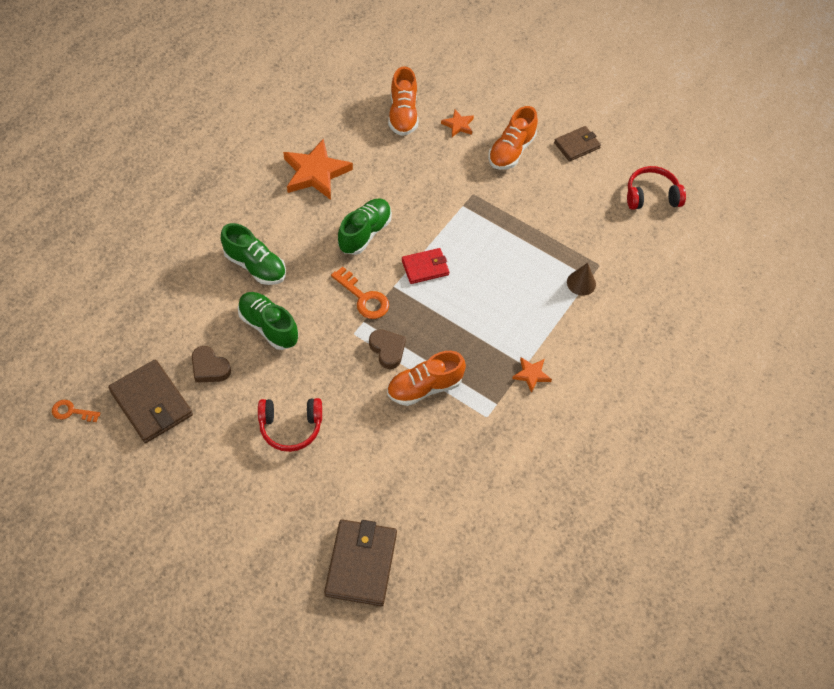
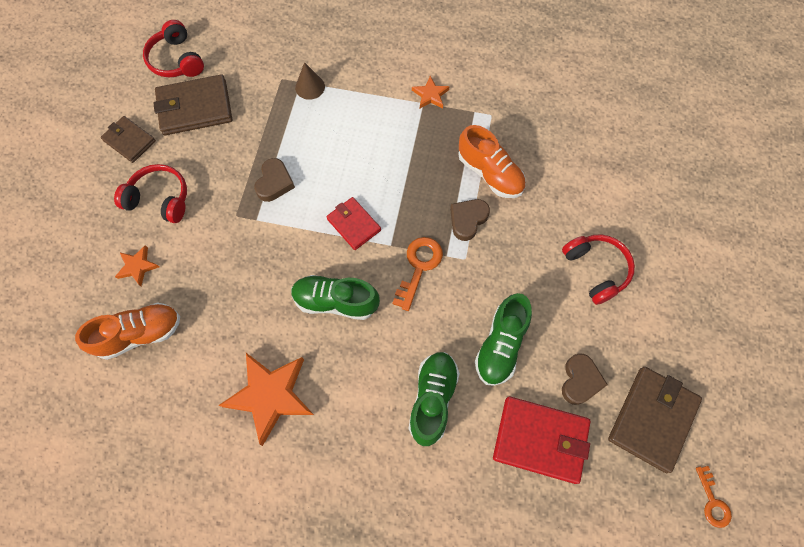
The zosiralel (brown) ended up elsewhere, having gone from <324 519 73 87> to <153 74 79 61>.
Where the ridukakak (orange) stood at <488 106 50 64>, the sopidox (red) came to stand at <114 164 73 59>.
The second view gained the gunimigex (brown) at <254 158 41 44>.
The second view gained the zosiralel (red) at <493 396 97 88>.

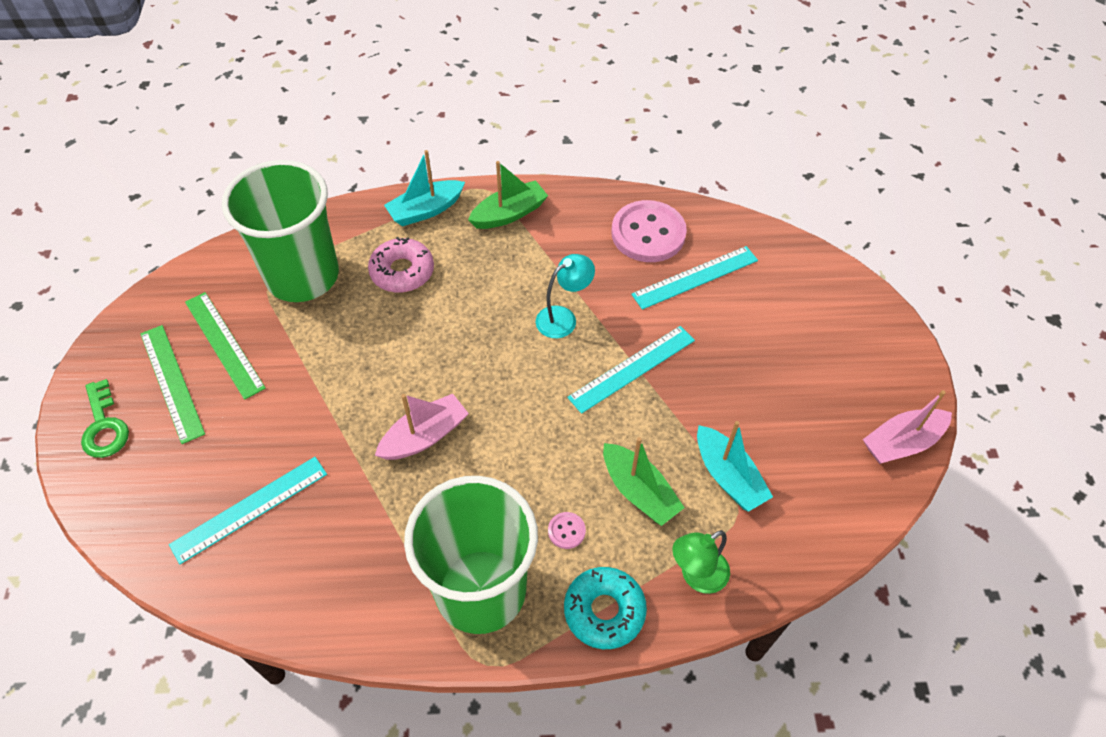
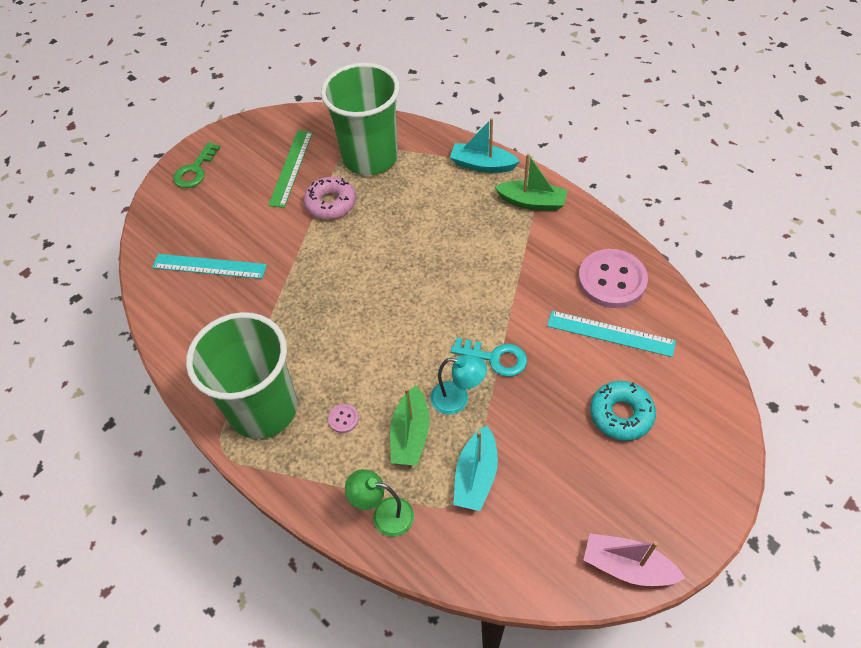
The second view lost the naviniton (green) at <141 325 64 119>.
The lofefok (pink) ended up elsewhere, having gone from <368 237 66 56> to <304 177 52 43>.
The second view lost the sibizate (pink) at <375 394 94 66>.
The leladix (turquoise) ended up elsewhere, having gone from <536 254 59 84> to <431 355 56 60>.
The lofefok (turquoise) ended up elsewhere, having gone from <564 567 83 82> to <590 381 66 60>.
Where the naviniton (turquoise) stood at <567 326 128 88>, the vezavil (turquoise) came to stand at <451 338 76 39>.

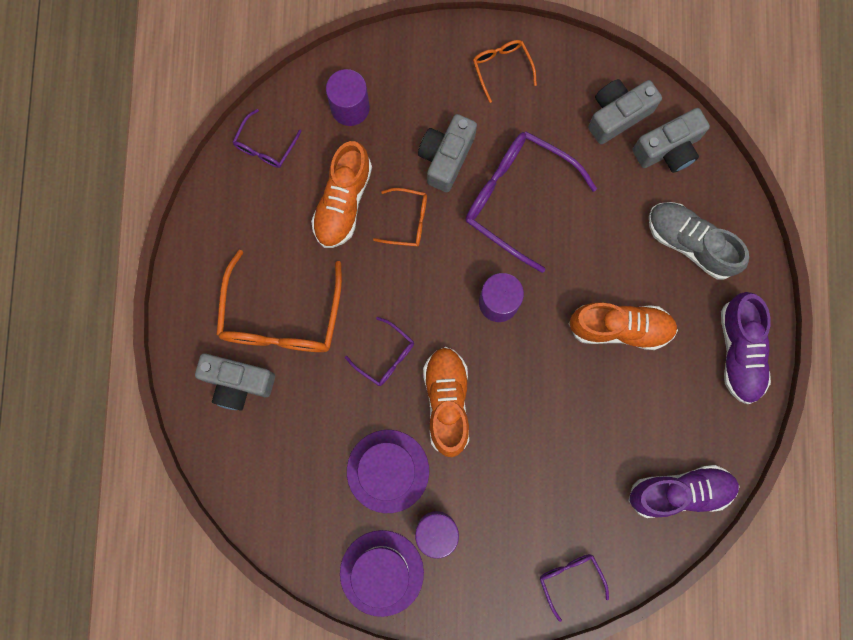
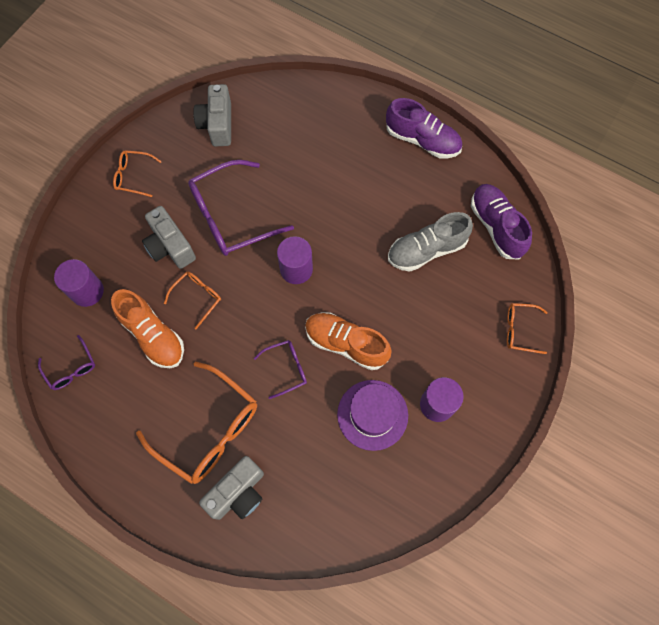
The second view lost the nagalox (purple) at <340 530 84 87>.
What was the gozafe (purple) at <540 554 69 68> turned into the gozafe (orange) at <507 303 40 51>.
The second view lost the ridukakak (orange) at <569 302 109 48>.
The ridukakak (purple) at <629 465 111 53> ended up facing another way, 45 degrees counterclockwise from before.
The second view lost the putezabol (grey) at <632 108 78 65>.
The ridukakak (grey) ended up elsewhere, having gone from <649 202 100 78> to <388 212 85 59>.

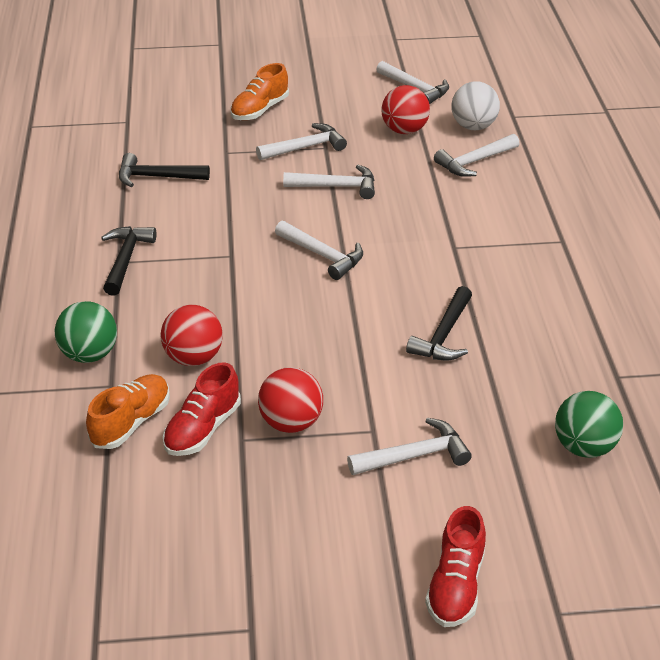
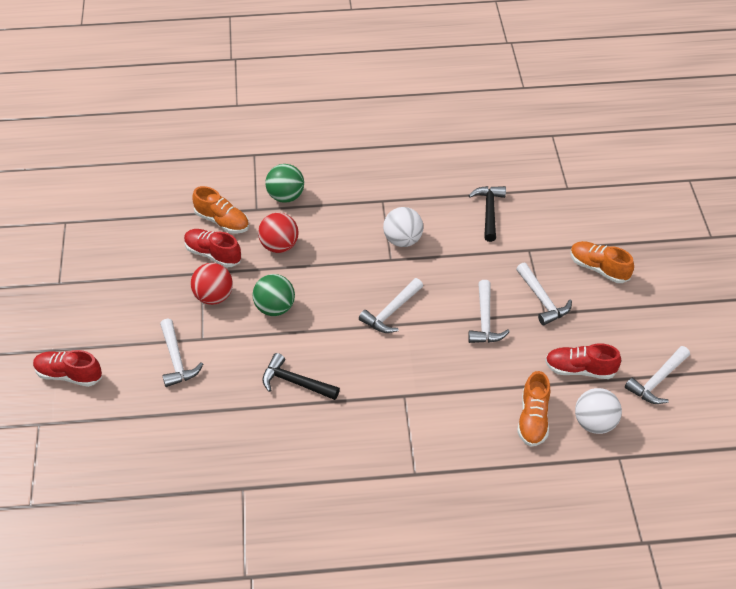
The second view lost the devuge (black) at <101 226 55 70>.
Where the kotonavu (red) stood at <381 85 49 49>, the ridukakak (red) came to stand at <545 343 76 36>.
Where the devuge (white) stood at <434 134 86 43>, the ridukakak (orange) came to stand at <517 371 33 76>.
The kotonavu (green) ended up elsewhere, having gone from <555 391 68 67> to <253 274 42 42>.
The second view gained the kotonavu (white) at <383 207 40 40>.

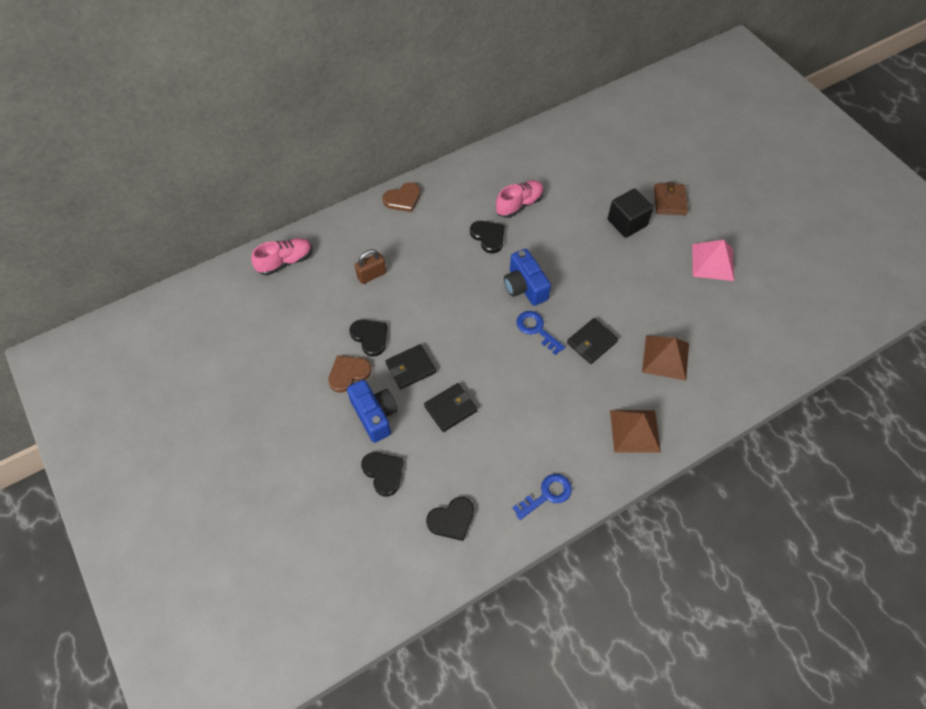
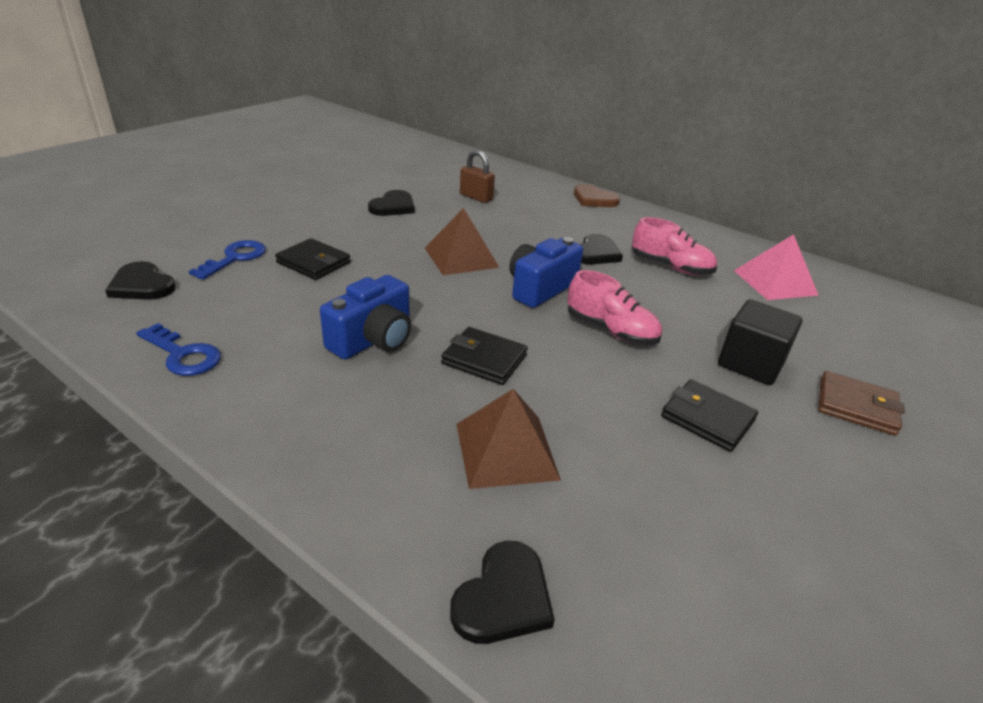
The ridukakak (pink) ended up elsewhere, having gone from <251 238 61 37> to <568 270 94 75>.
The second view lost the gunimigex (brown) at <328 356 44 37>.
The putezabol (blue) ended up elsewhere, having gone from <347 379 51 64> to <320 275 91 84>.
The gunimigex (black) ended up elsewhere, having gone from <361 452 42 45> to <450 541 105 103>.
The zosiralel (black) ended up elsewhere, having gone from <386 344 50 45> to <661 379 97 73>.
The vezavil (blue) ended up elsewhere, having gone from <516 311 49 44> to <189 240 77 40>.
The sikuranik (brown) ended up elsewhere, having gone from <610 410 51 43> to <425 208 75 67>.
The zosiralel (brown) at <654 182 34 33> ended up facing another way, 45 degrees clockwise from before.
The sikuranik (pink) ended up elsewhere, having gone from <692 240 42 41> to <734 234 85 66>.

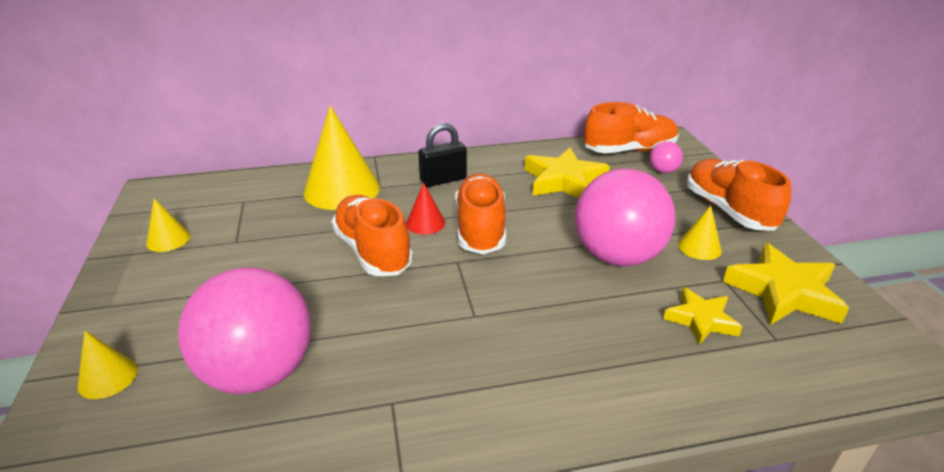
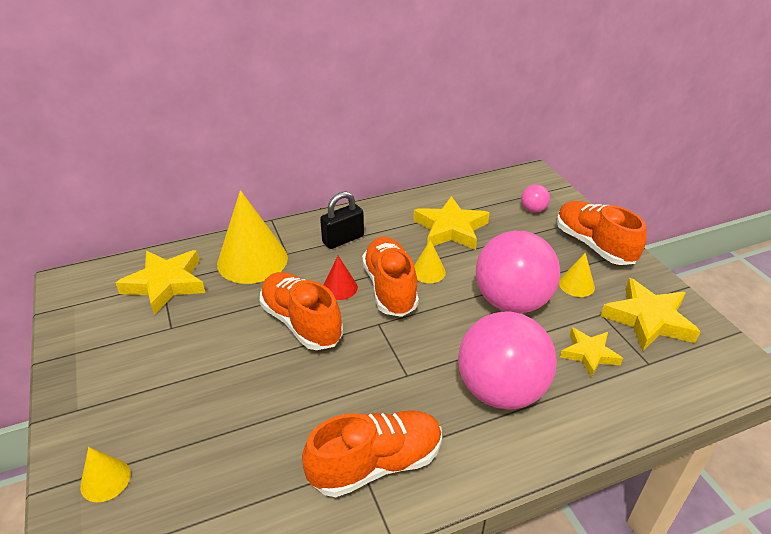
The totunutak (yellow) ended up elsewhere, having gone from <146 198 44 54> to <414 240 32 43>.
The kotonavu (pink) ended up elsewhere, having gone from <178 267 133 127> to <458 312 99 98>.
The ridukakak (orange) ended up elsewhere, having gone from <584 102 95 51> to <302 410 140 87>.
The second view gained the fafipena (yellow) at <116 250 89 65>.

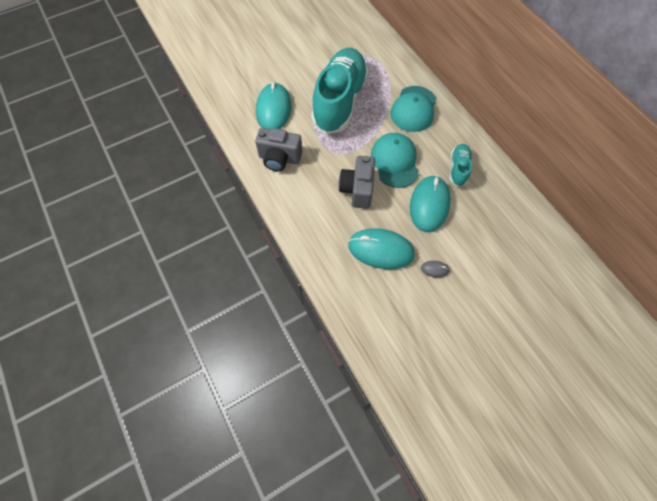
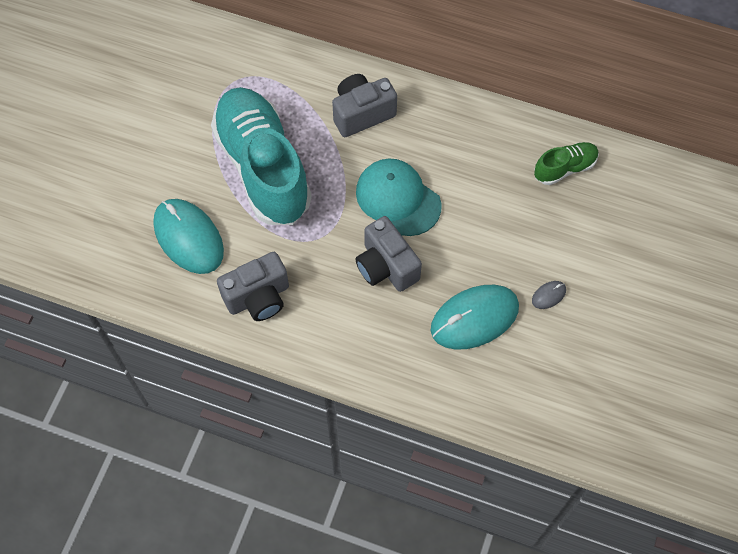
Where the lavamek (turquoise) stood at <390 86 46 46>, the putezabol (grey) came to stand at <332 74 65 63>.
The second view lost the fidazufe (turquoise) at <410 175 41 57>.
The second view lost the ridukakak (turquoise) at <450 144 22 43>.
The second view gained the ridukakak (green) at <534 142 65 43>.

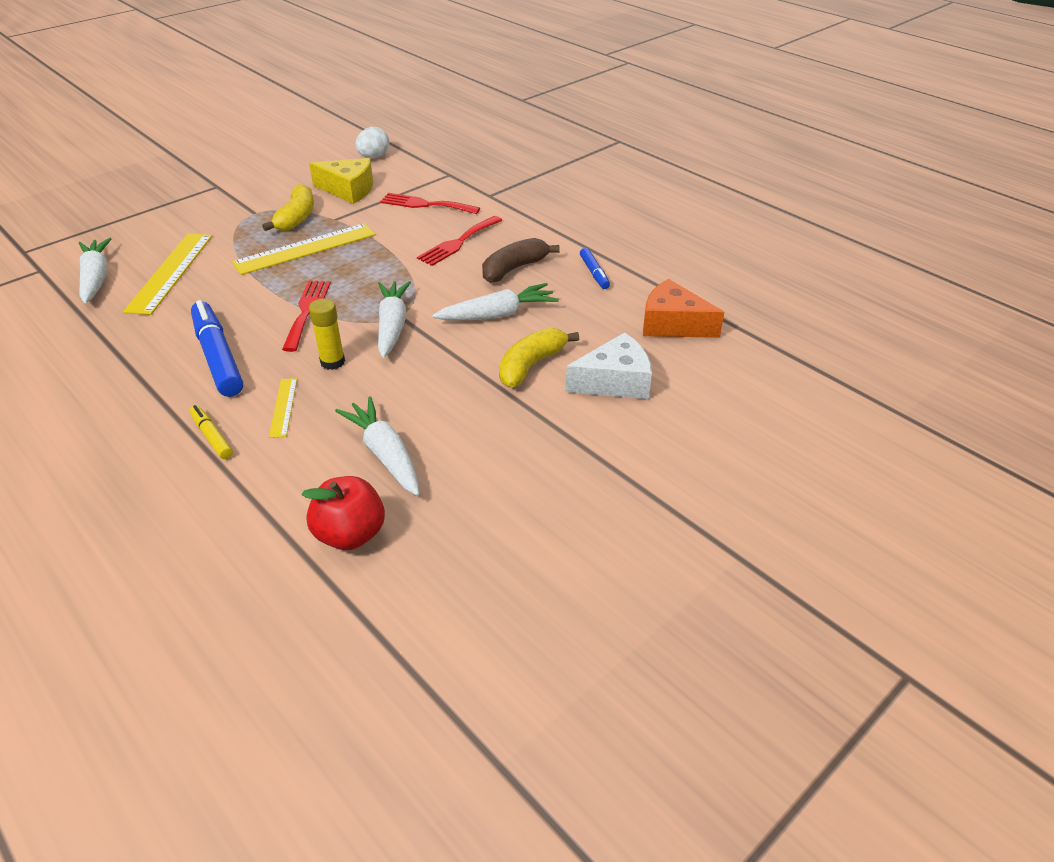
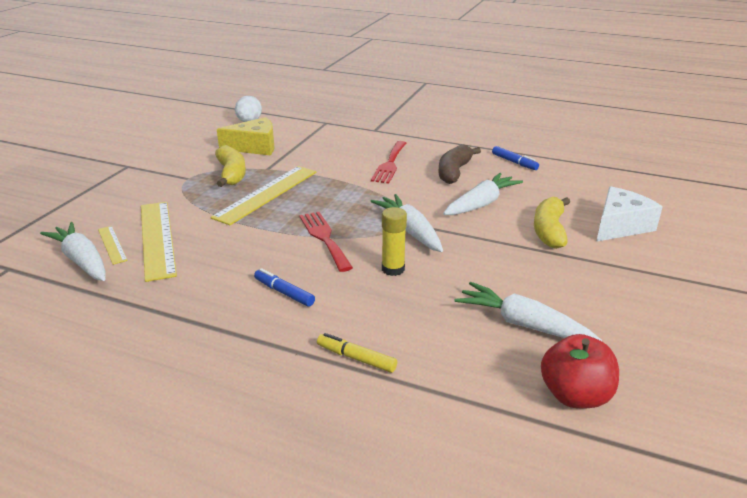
The size of the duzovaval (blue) at <191 300 52 97> changed by a factor of 0.51.
The naviniton (yellow) ended up elsewhere, having gone from <269 378 28 60> to <98 226 30 39>.
The second view lost the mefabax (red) at <380 193 100 21>.
The second view lost the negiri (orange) at <643 279 81 59>.

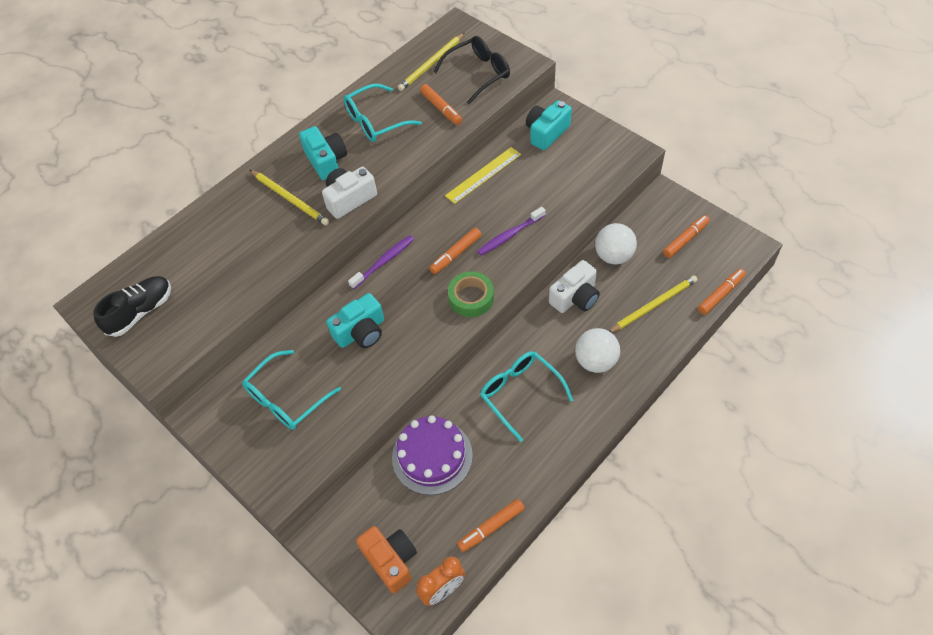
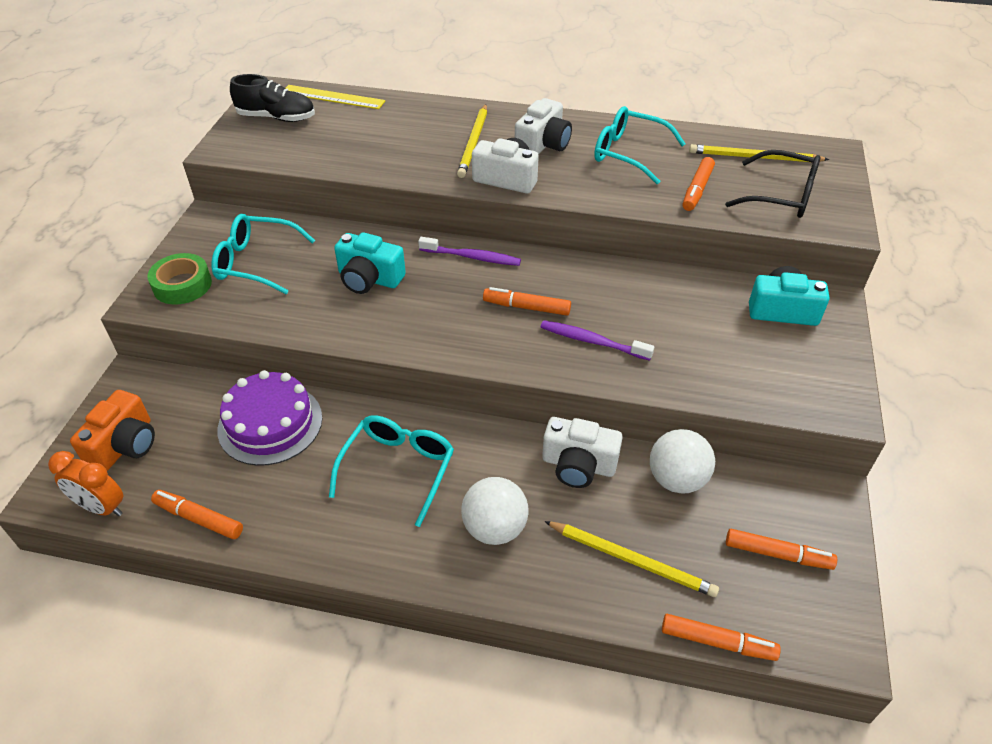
What was the putezabol (turquoise) at <299 126 48 54> turned into the putezabol (white) at <515 98 57 56>.
The naviniton (yellow) ended up elsewhere, having gone from <445 147 76 57> to <285 85 100 24>.
The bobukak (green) ended up elsewhere, having gone from <448 271 46 46> to <147 253 65 52>.

